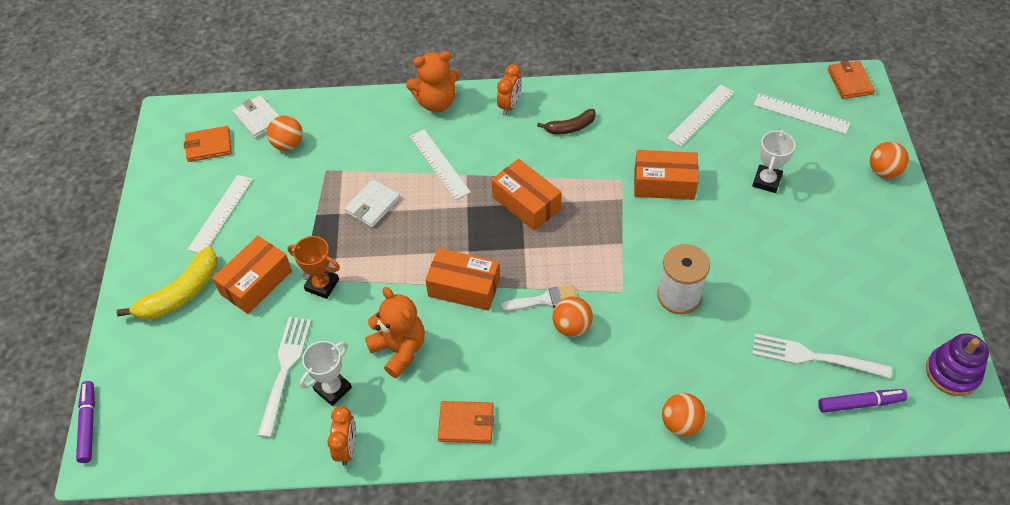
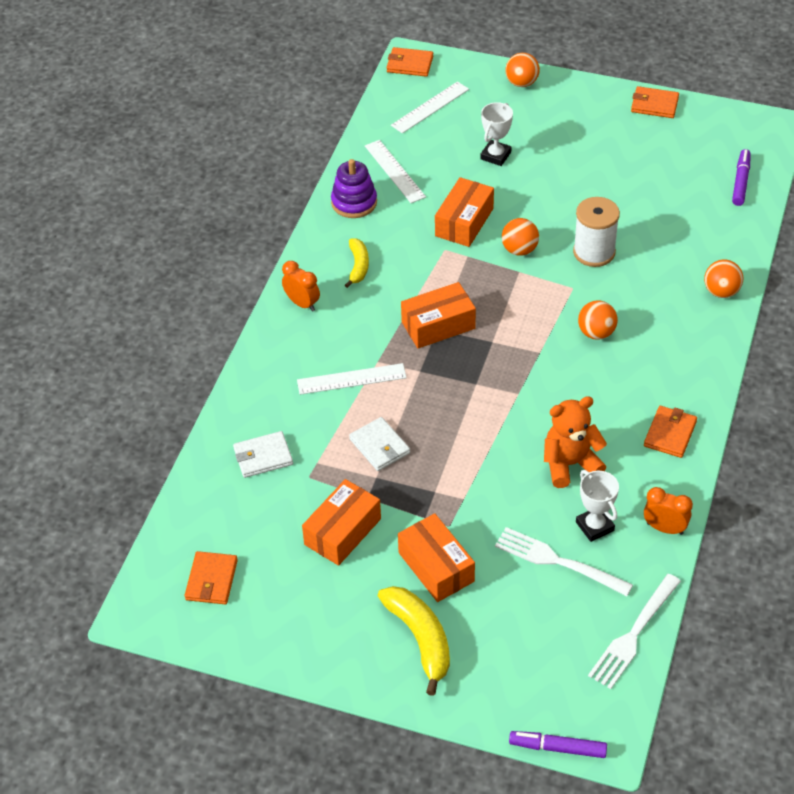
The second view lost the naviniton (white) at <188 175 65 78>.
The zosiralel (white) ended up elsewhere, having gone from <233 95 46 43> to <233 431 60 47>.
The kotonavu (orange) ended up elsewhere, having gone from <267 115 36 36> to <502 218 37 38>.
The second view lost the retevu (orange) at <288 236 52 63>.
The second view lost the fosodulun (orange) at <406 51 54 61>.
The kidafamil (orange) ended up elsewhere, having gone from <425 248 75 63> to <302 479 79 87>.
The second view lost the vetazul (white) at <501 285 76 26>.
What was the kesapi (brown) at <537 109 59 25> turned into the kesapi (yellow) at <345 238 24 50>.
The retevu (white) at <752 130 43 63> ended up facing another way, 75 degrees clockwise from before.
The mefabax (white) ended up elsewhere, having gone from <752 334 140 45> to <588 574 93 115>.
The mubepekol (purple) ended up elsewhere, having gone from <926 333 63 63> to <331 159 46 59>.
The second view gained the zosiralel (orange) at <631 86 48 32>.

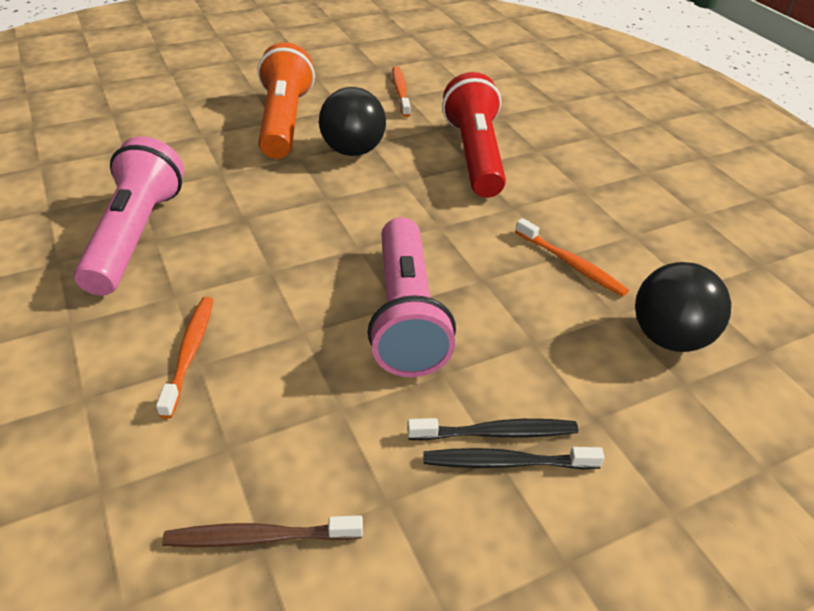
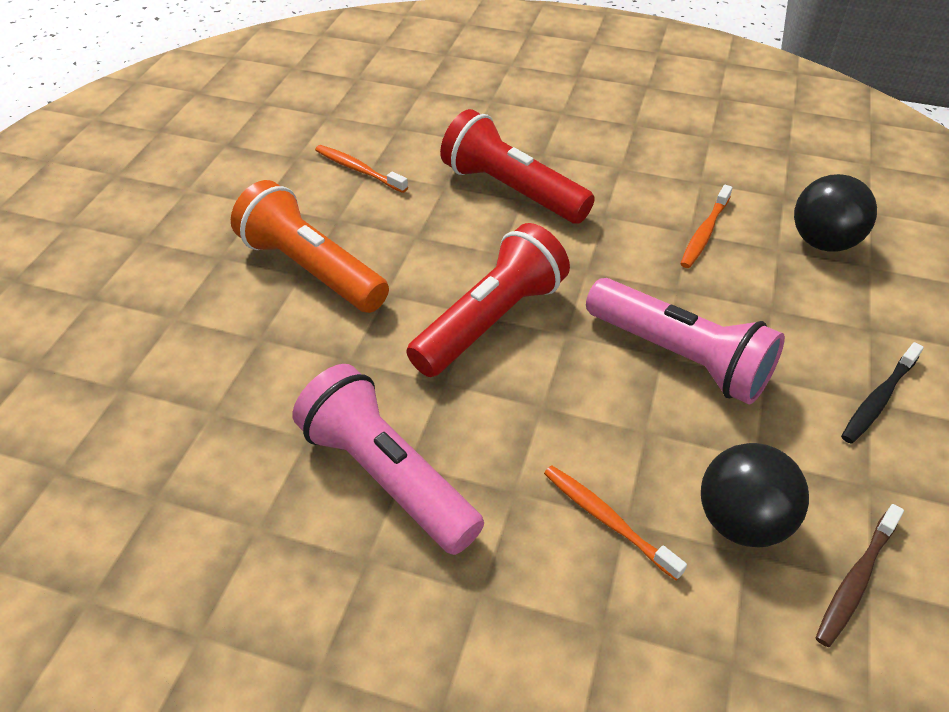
The kotonavu (black) ended up elsewhere, having gone from <319 87 67 69> to <701 443 108 104>.
The second view lost the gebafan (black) at <407 418 171 23>.
The gebafan (orange) at <515 218 114 79> ended up facing another way, 120 degrees clockwise from before.
The second view gained the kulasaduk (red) at <406 223 164 154>.

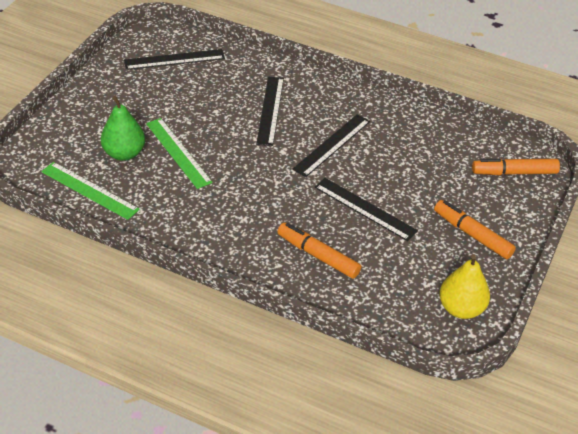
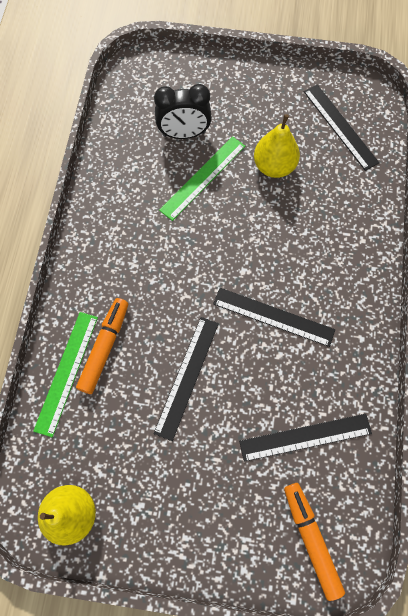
The naviniton (green) ended up elsewhere, having gone from <41 162 99 58> to <33 312 65 125>.
Where the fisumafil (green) stood at <101 96 44 65>, the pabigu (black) came to stand at <154 84 58 55>.
The naviniton (black) ended up elsewhere, having gone from <256 77 28 69> to <239 414 133 48>.
The second view lost the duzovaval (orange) at <434 200 82 59>.
The second view gained the fisumafil (yellow) at <254 114 46 64>.

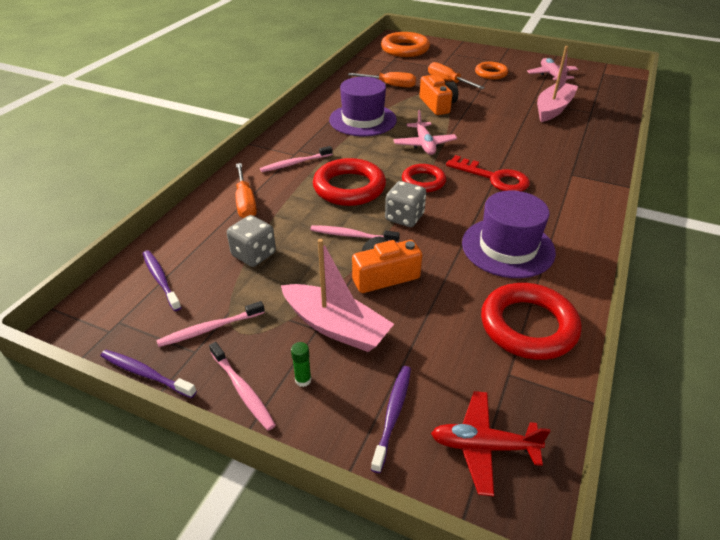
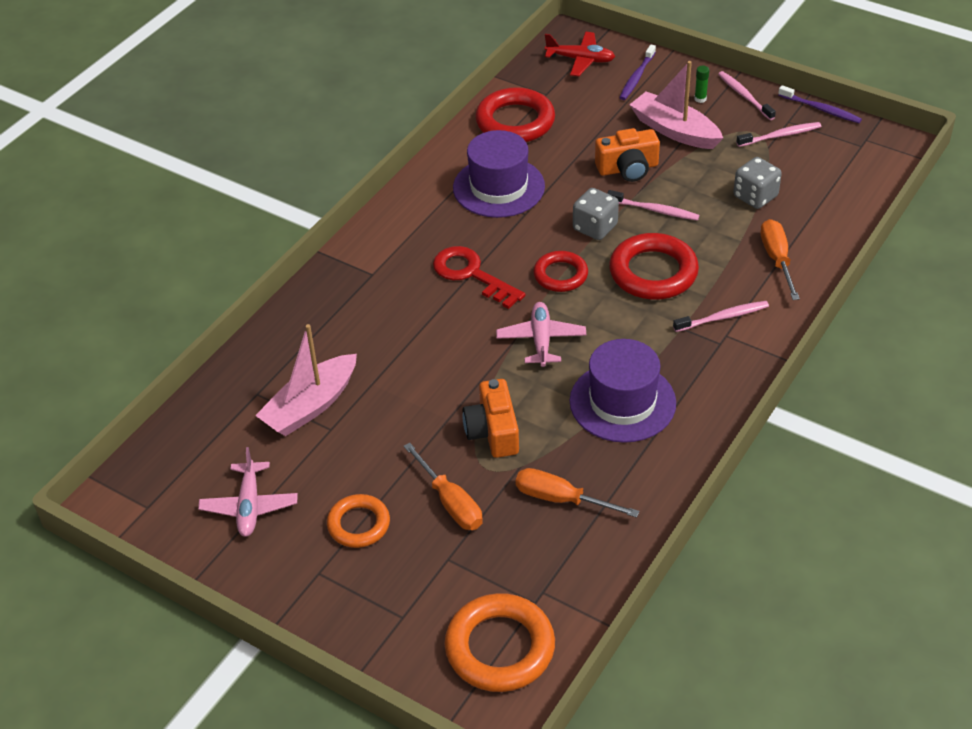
The second view lost the gebafan (purple) at <143 250 39 61>.

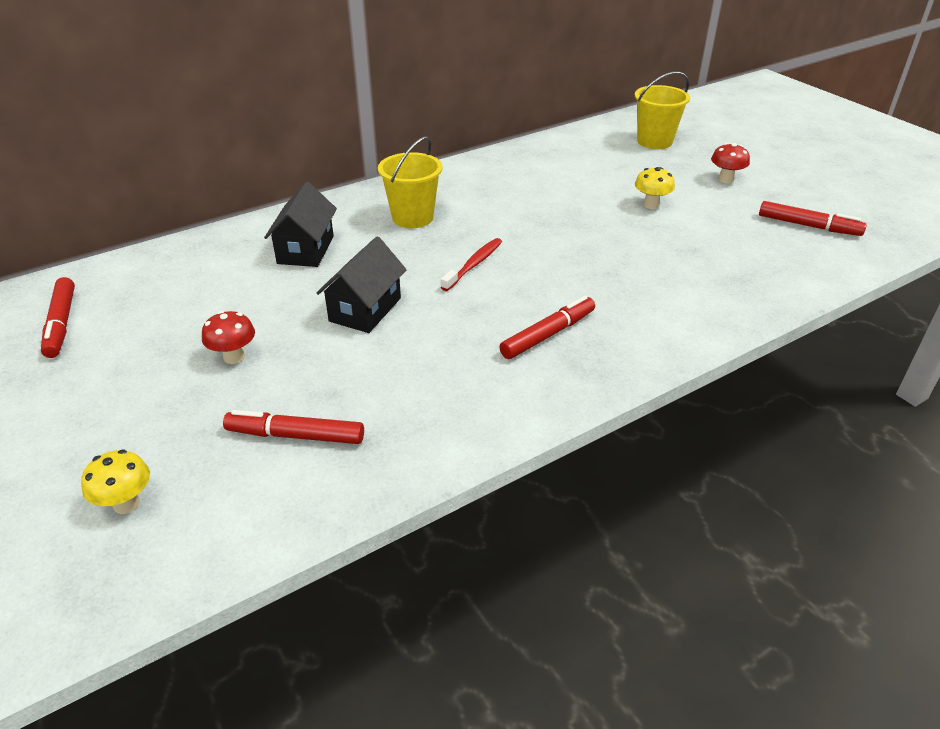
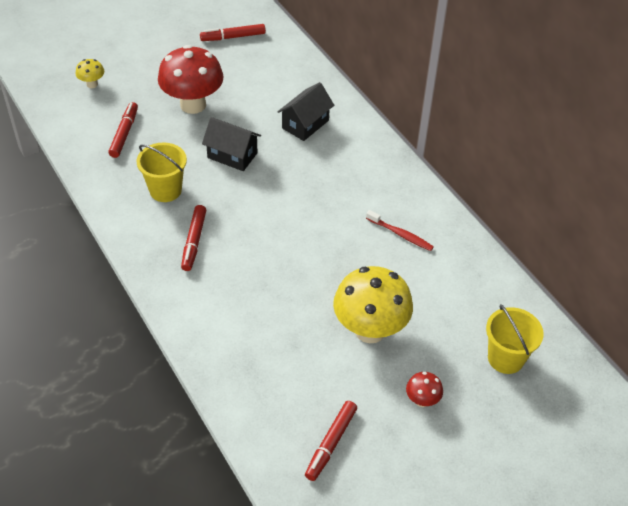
The size of the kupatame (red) at <202 311 53 53> changed by a factor of 2.22.
The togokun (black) at <264 182 73 85> ended up facing another way, 60 degrees counterclockwise from before.
The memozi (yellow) ended up elsewhere, having gone from <378 137 65 91> to <137 143 50 59>.
The gebafan (red) ended up elsewhere, having gone from <441 238 61 53> to <366 210 68 41>.
The duzovaval (red) at <499 296 96 63> ended up facing another way, 45 degrees clockwise from before.
The size of the kupatame (yellow) at <635 167 40 42> changed by a factor of 2.22.

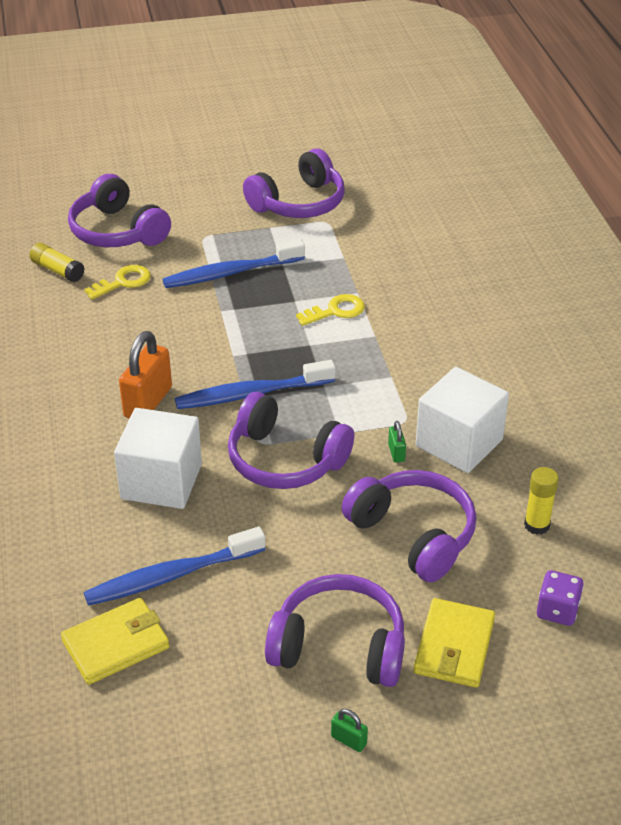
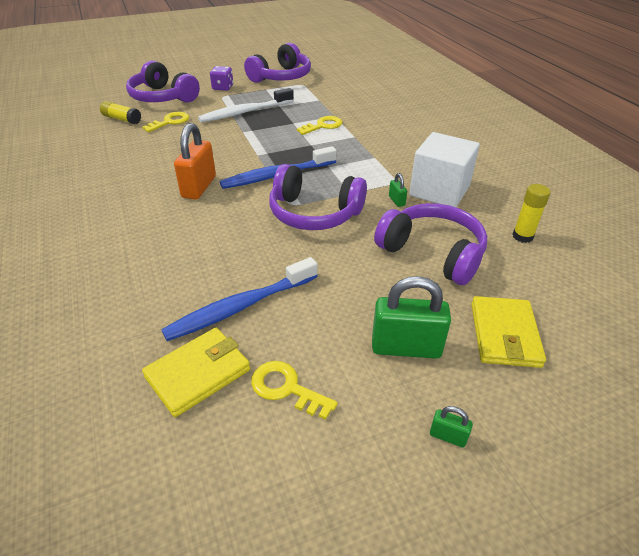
The second view lost the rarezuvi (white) at <114 408 88 101>.
What was the gebafan (blue) at <162 239 143 49> turned into the gebafan (white) at <198 88 96 34>.
Where the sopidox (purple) stood at <265 574 140 113>, the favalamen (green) came to stand at <372 276 79 83>.
The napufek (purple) ended up elsewhere, having gone from <537 570 47 56> to <210 66 23 25>.
The second view gained the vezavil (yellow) at <251 361 87 59>.

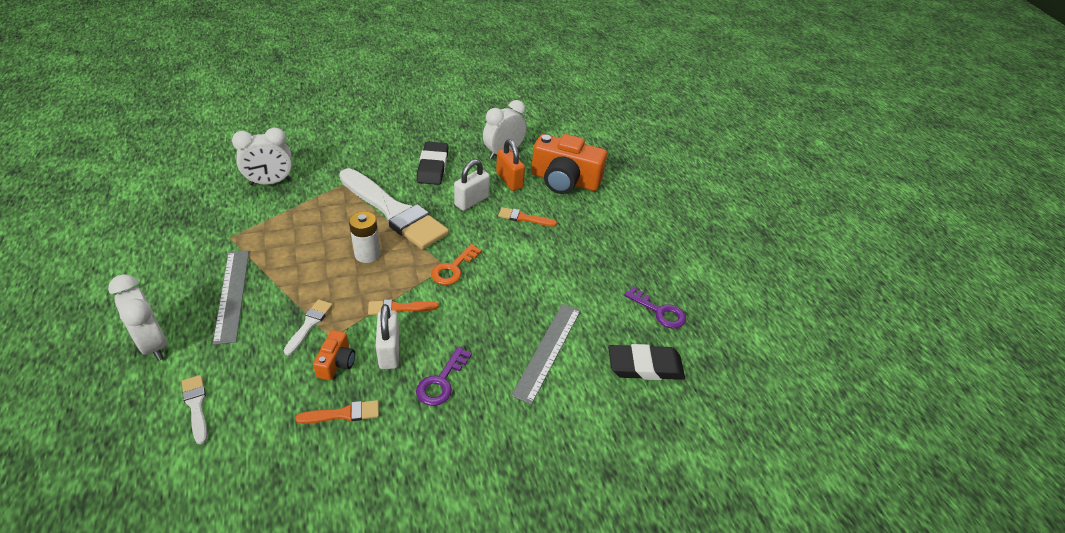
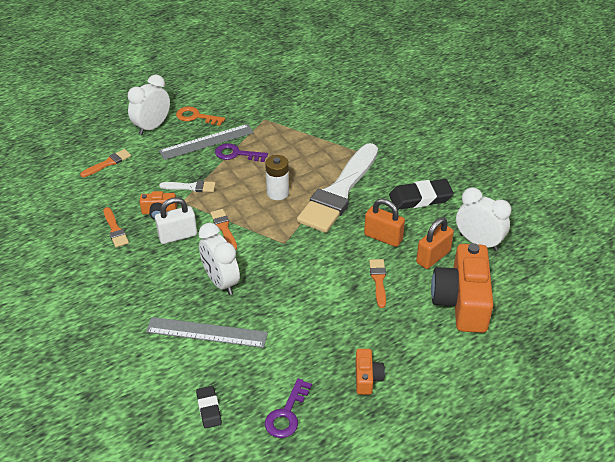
What was the vetazul (white) at <182 375 25 69> turned into the vetazul (orange) at <80 149 51 28>.
The pabigu (white) ended up elsewhere, having gone from <232 128 60 57> to <199 223 41 72>.
The vezavil (purple) ended up elsewhere, having gone from <416 347 56 59> to <215 143 53 19>.
The vezavil (orange) ended up elsewhere, having gone from <431 244 51 41> to <176 106 49 20>.
What was the favalamen (white) at <454 160 36 51> turned into the favalamen (orange) at <364 198 41 49>.
The size of the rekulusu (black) at <608 344 77 36> changed by a factor of 0.57.
The second view gained the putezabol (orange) at <356 349 29 46>.

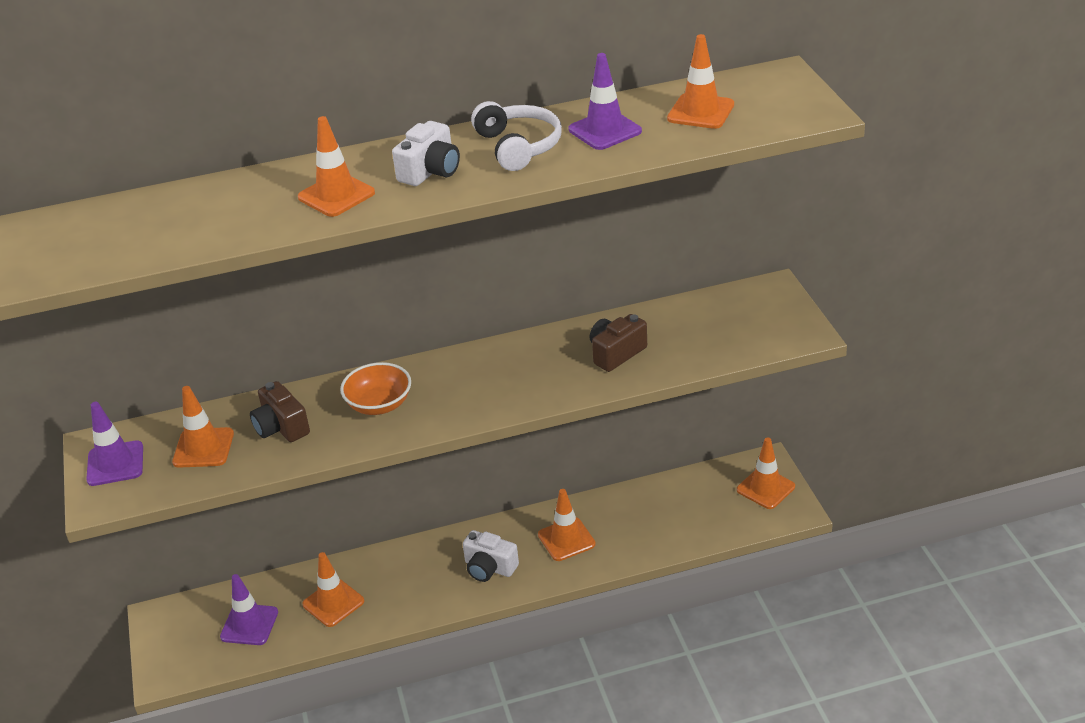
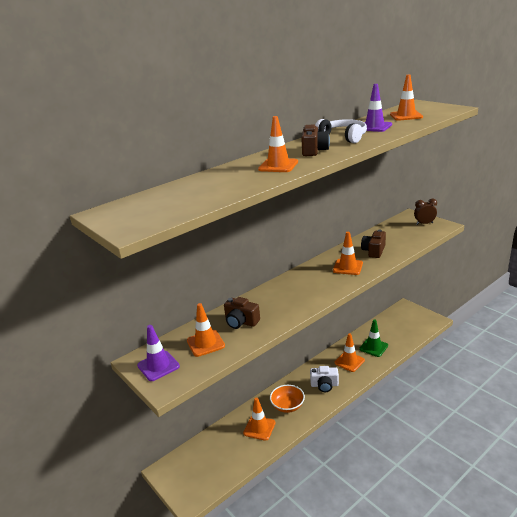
The second view lost the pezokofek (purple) at <220 574 58 71>.
The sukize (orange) ended up elsewhere, having gone from <340 362 71 53> to <270 385 35 28>.
What was the putezabol (white) at <392 121 68 65> turned into the putezabol (brown) at <301 125 29 31>.
The pezokofek (orange) ended up elsewhere, having gone from <737 437 58 72> to <333 232 30 43>.
The second view gained the pezokofek (green) at <359 319 29 38>.
The second view gained the pabigu (brown) at <414 199 23 26>.

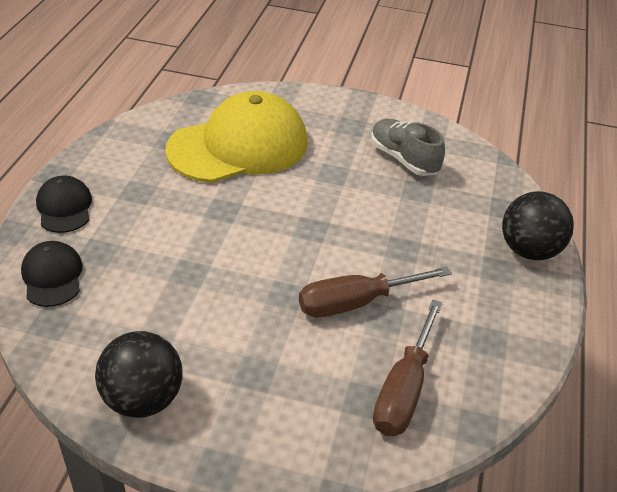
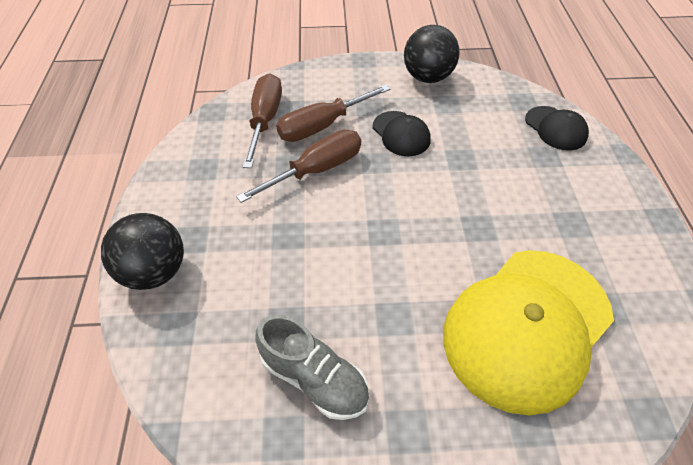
The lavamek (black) ended up elsewhere, having gone from <36 176 56 57> to <372 111 59 45>.
The second view gained the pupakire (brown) at <276 85 114 57>.

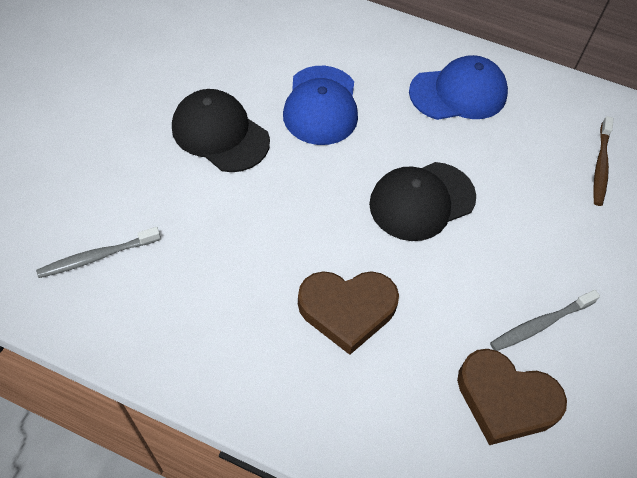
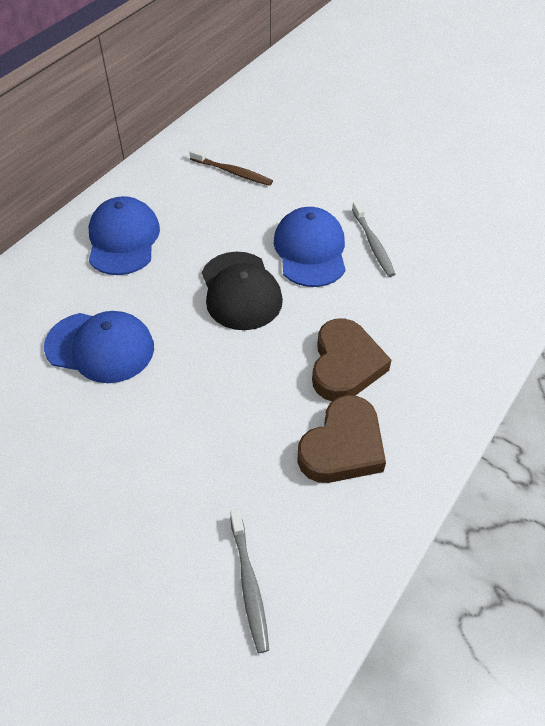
The second view lost the lavamek (black) at <172 89 98 83>.
The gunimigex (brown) ended up elsewhere, having gone from <457 349 110 96> to <298 395 88 88>.
The second view gained the lavamek (blue) at <274 207 71 80>.

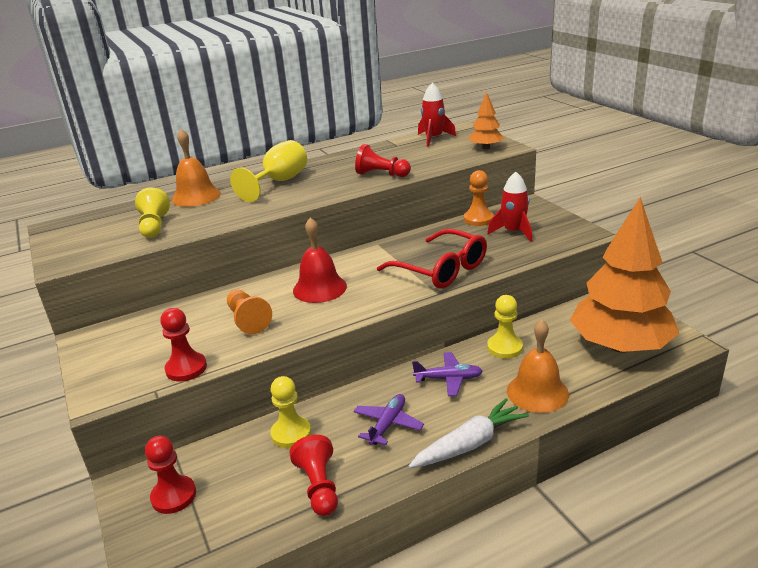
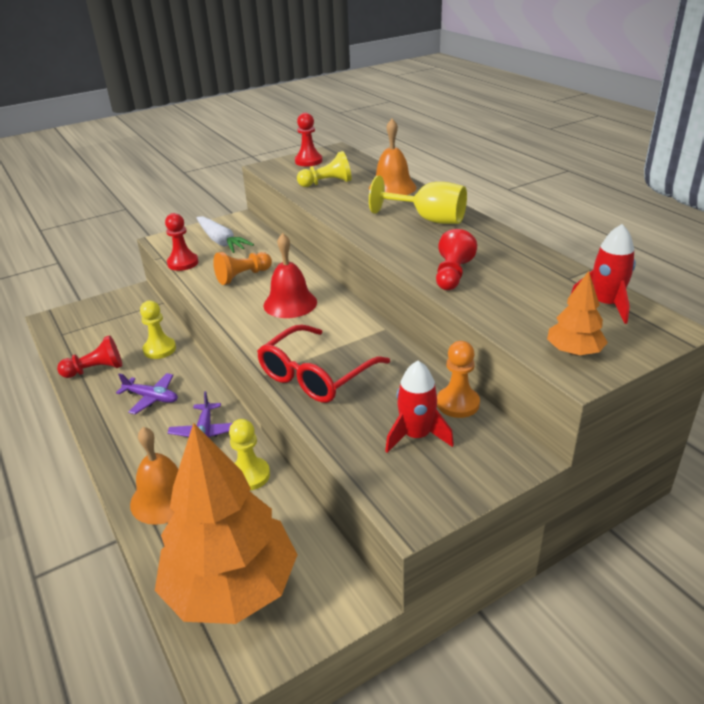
The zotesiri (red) ended up elsewhere, having gone from <145 436 51 78> to <295 113 27 53>.
The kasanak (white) ended up elsewhere, having gone from <409 398 120 70> to <197 216 57 37>.

